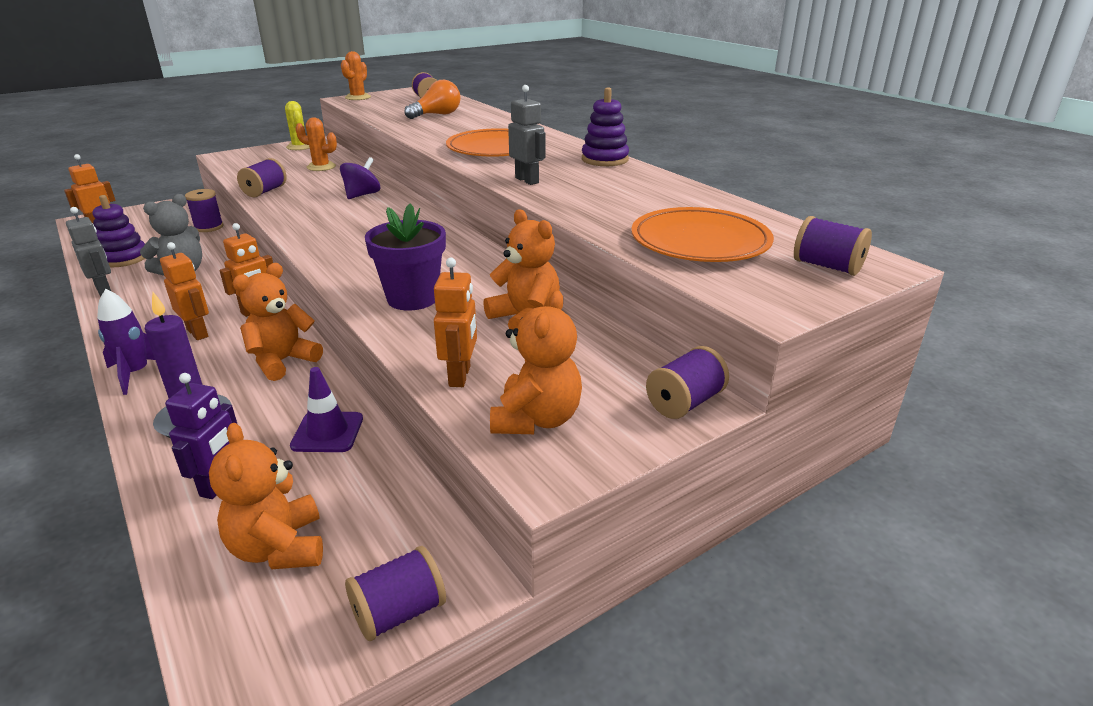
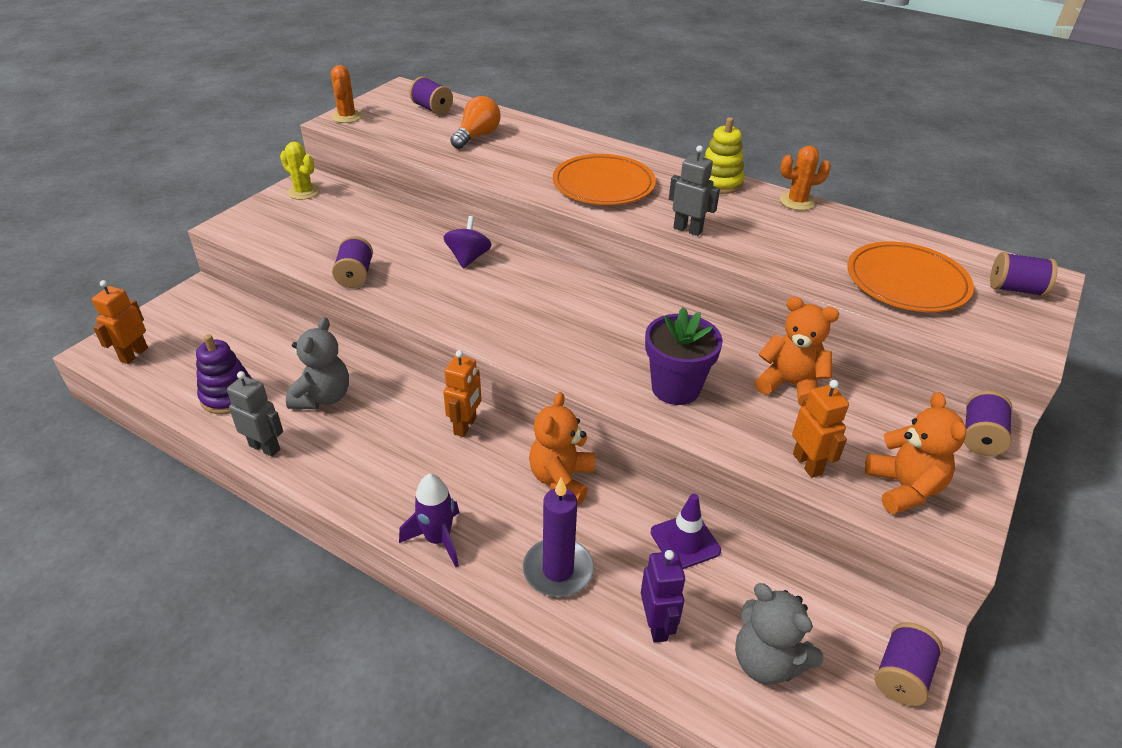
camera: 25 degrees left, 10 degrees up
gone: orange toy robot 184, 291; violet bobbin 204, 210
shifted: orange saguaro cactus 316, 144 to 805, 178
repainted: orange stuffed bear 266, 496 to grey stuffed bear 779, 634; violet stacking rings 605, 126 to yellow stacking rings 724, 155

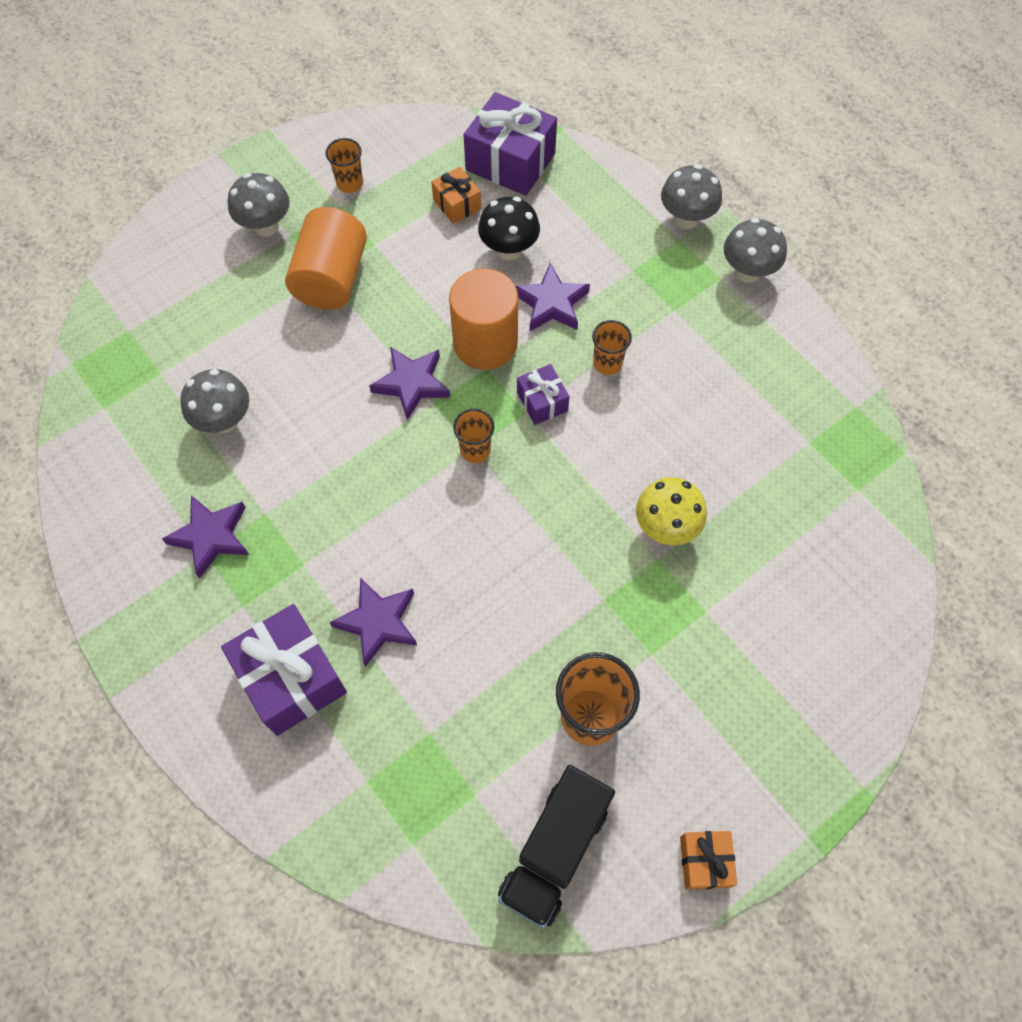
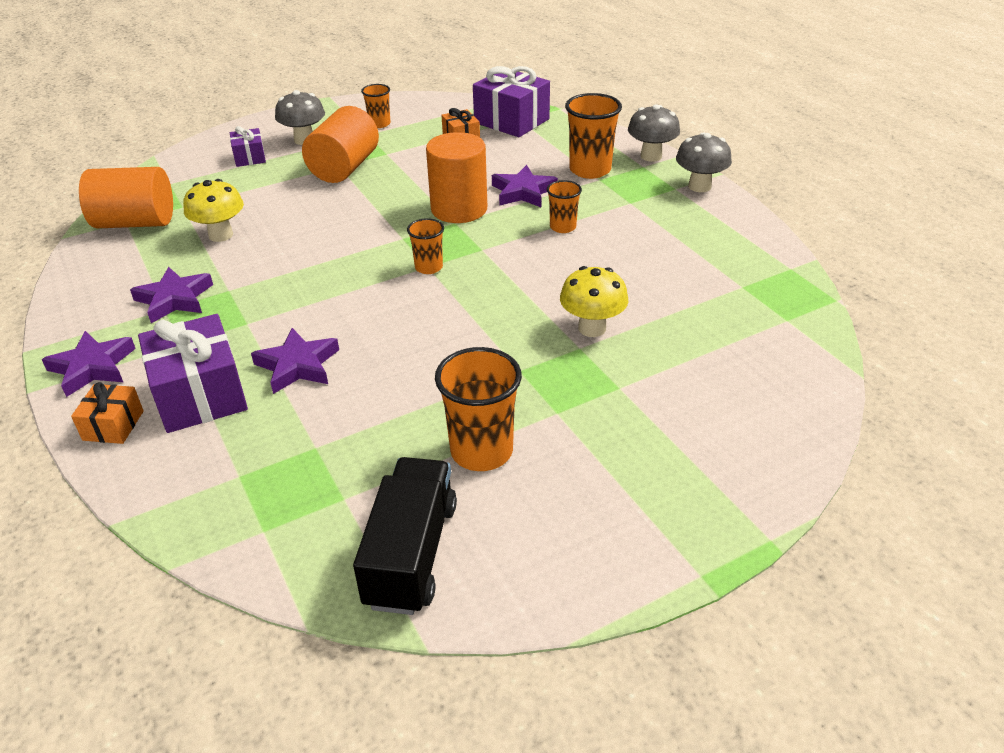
camera: 10 degrees right, 25 degrees down
gone: jet-black fungus 509, 229
new: orange cylinder 126, 197; orange tumbler 593, 136
shifted: violet star 409, 383 to 89, 364; violet gift 543, 394 to 248, 146; orange gift 709, 860 to 107, 413
repainted: grey fungus 214, 401 to yellow fungus 213, 210
rotated: jet-black truck 556, 847 = 405, 536 150 degrees clockwise

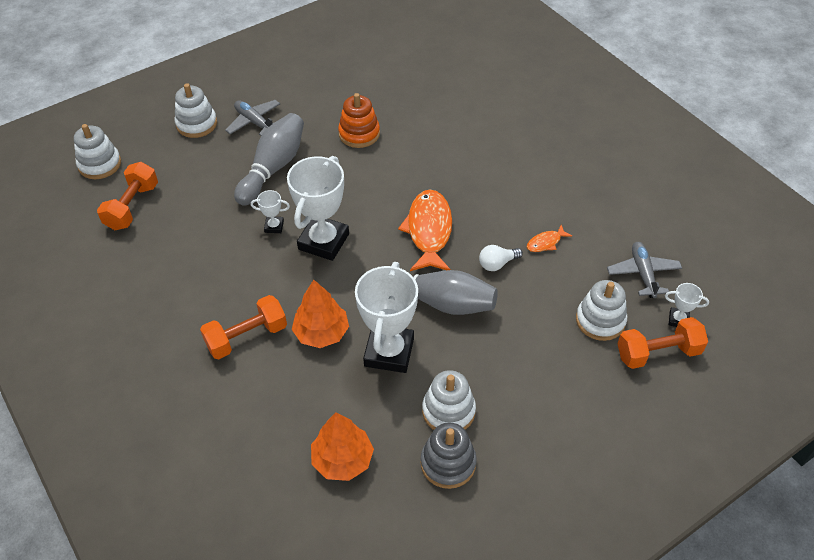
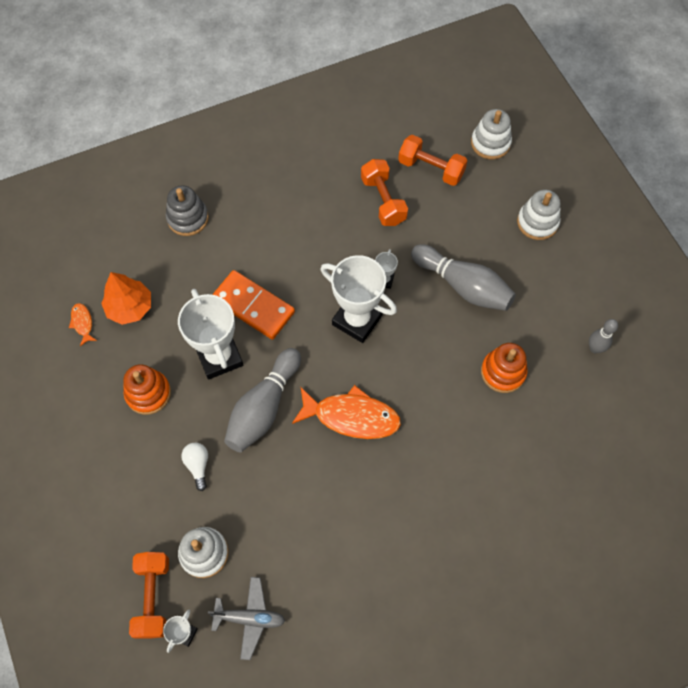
camera: 100 degrees right, 15 degrees up
gone: grey plane 252, 118
new: grey bowling pin 603, 336
shifted: orange hand weight 243, 327 to 384, 192; grey stacking rings 449, 455 to 187, 210; white bulb 501, 258 to 194, 467; orange fish 549, 238 to 83, 324
swapped: orange tree 320, 314 to orange domino tile 253, 305
repainted: white stacking rings 449, 400 to orange stacking rings 147, 389
rotated: white trophy 386, 317 = 210, 334 45 degrees clockwise

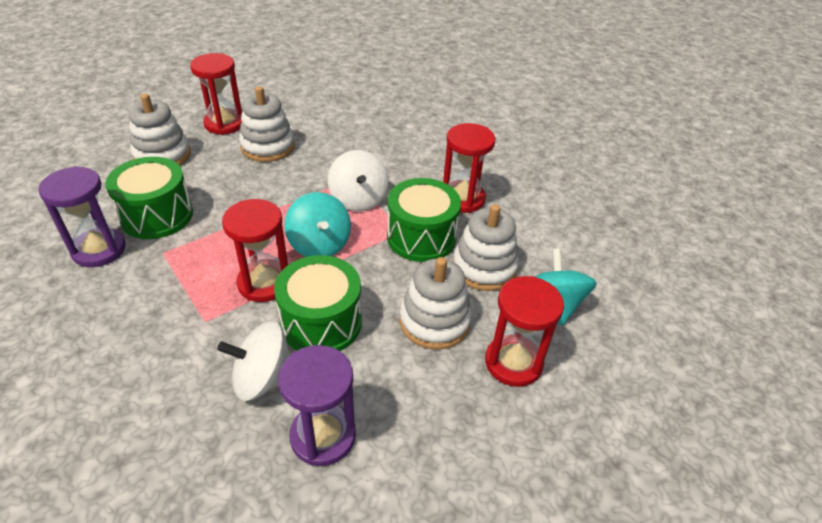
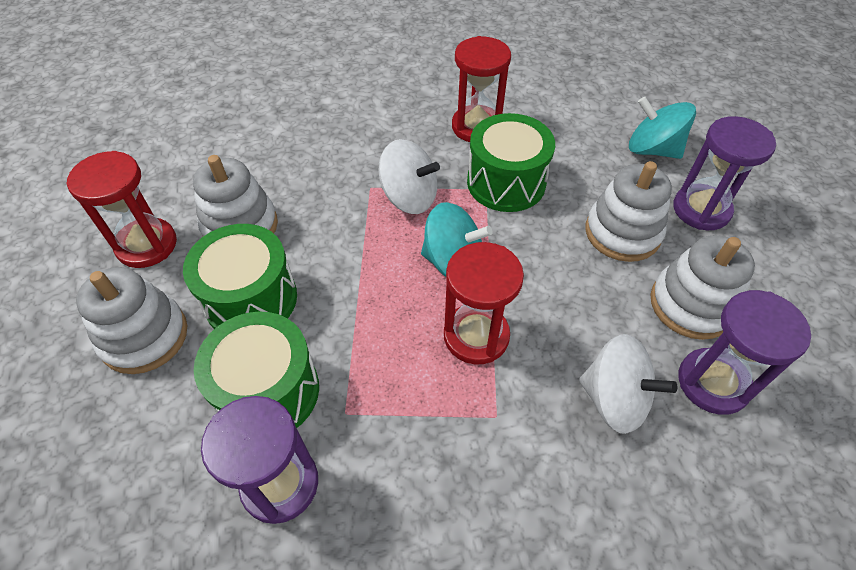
camera: 50 degrees left, 10 degrees up
shifted: emerald drum 318, 303 to 240, 276; white stacking rings 485, 247 to 703, 287
repainted: crimson hourglass 524, 331 to violet hourglass 724, 173
rotated: white spinning top 253, 361 = 628, 384 90 degrees counterclockwise

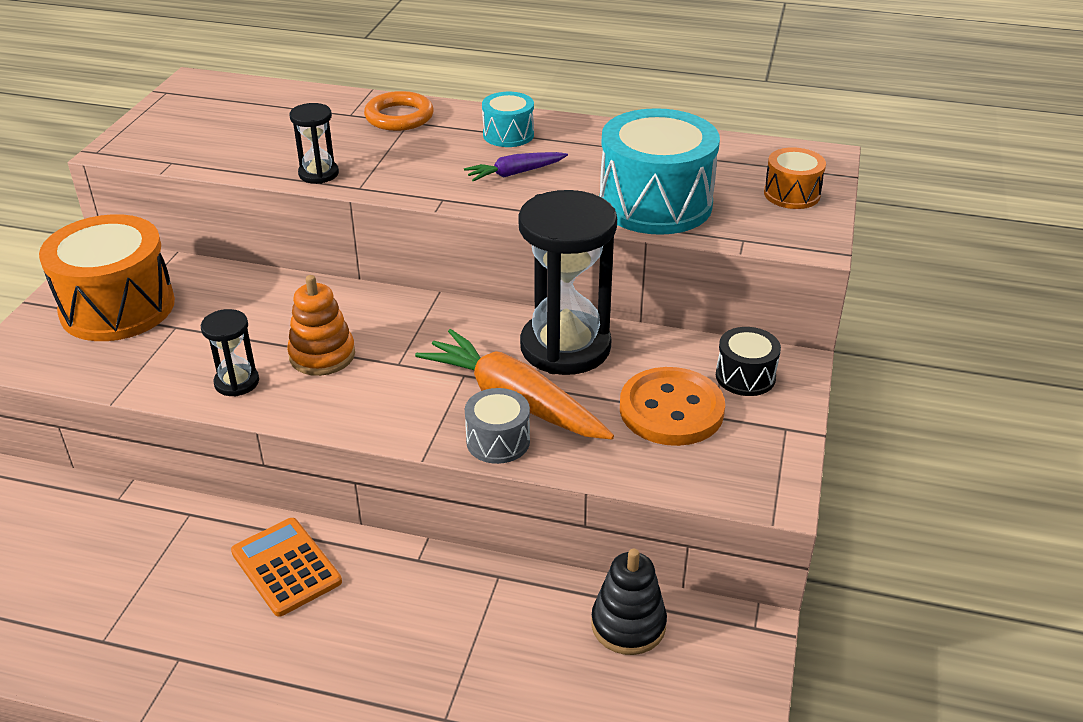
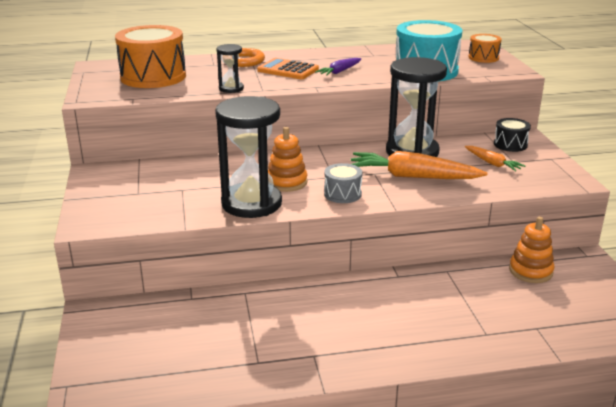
camera: 25 degrees left, 10 degrees down
gone: aqua drum 508, 119
shifted: orange drum 107, 277 to 150, 56; orange calculator 286, 567 to 288, 68; grey drum 497, 426 to 343, 183
swapped: orange shirt button 672, 406 to orange carrot 495, 158
repainted: jet-black stacking rings 629, 602 to orange stacking rings 531, 250
scaled: jet-black hourglass 230, 353 = 248, 157 x2.13

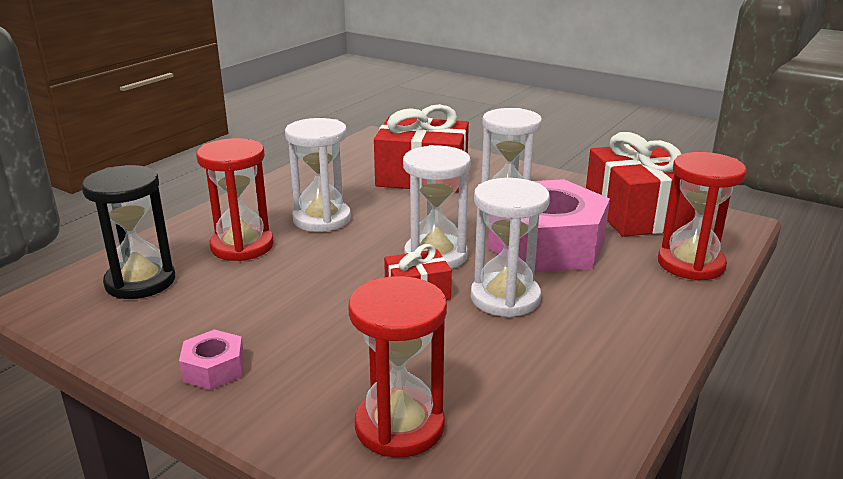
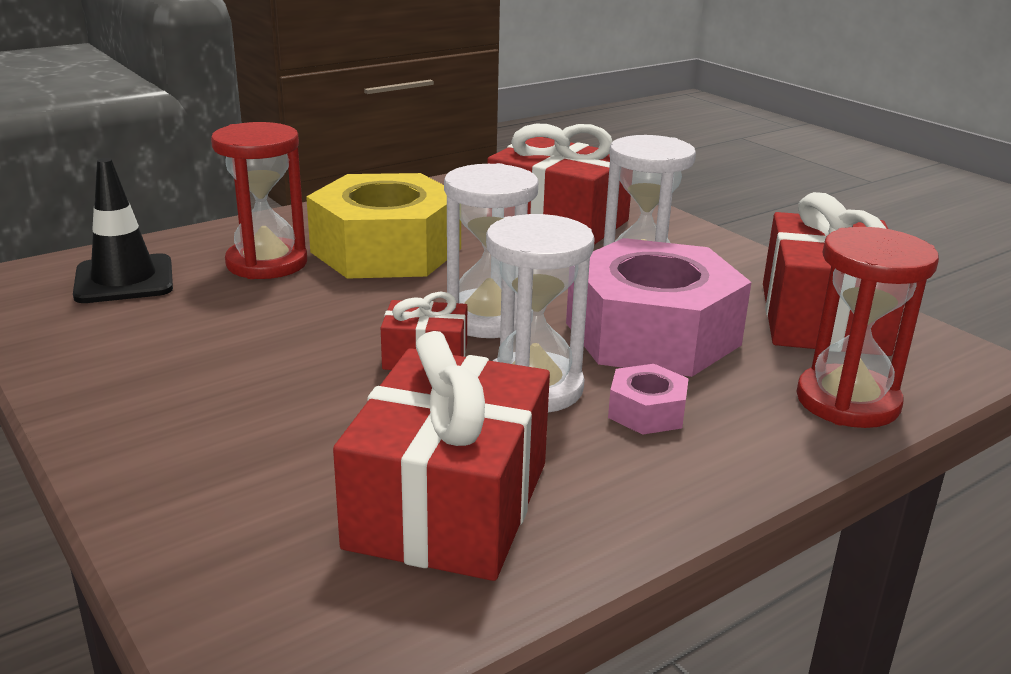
camera: 20 degrees right, 0 degrees up
gone: crimson hourglass 397, 366
new: crimson gift 441, 456
shifted: pink nut 211, 359 to 648, 399
swapped: jet-black hourglass 128, 232 to jet-black traffic cone 123, 230; white hourglass 318, 175 to yellow nut 383, 226

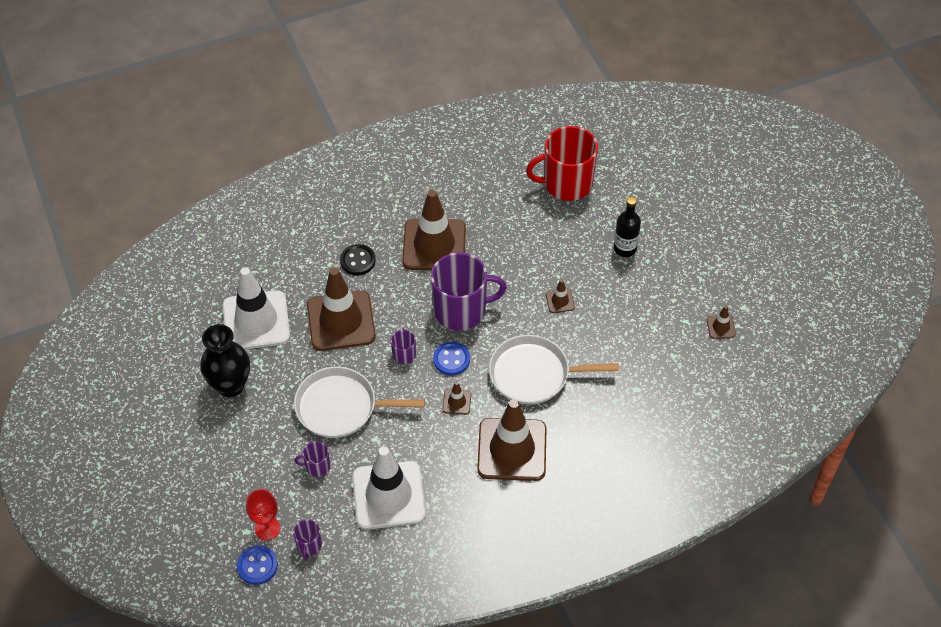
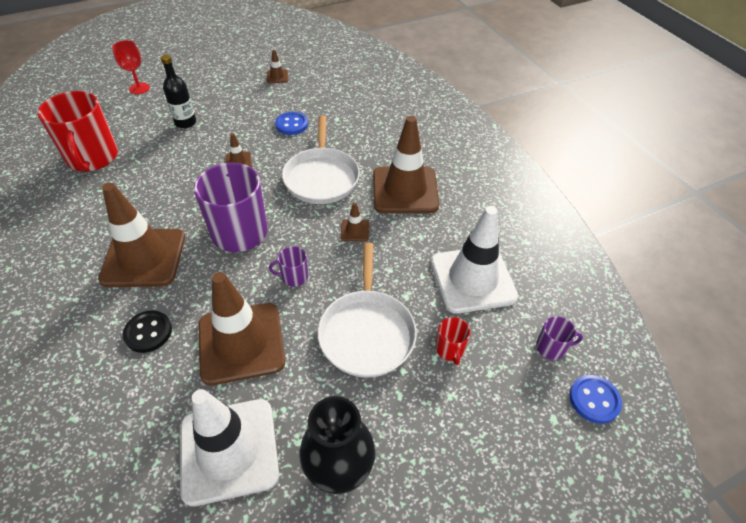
camera: 95 degrees left, 5 degrees down
shifted: crimson chalice 263, 514 to 131, 67; royal blue shirt button 451, 358 to 291, 123
repainted: violet coffee mug 312, 459 to crimson coffee mug 453, 341

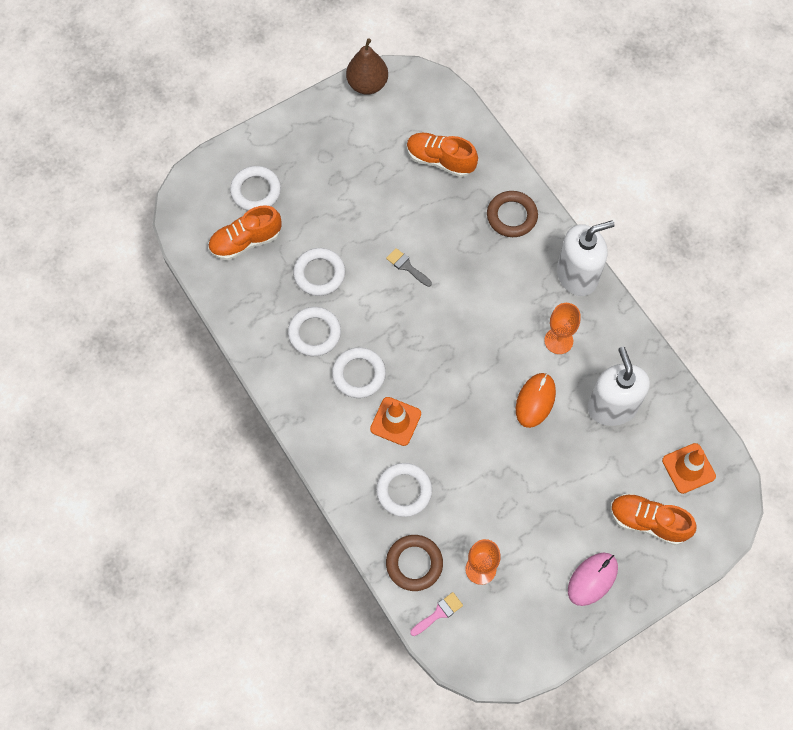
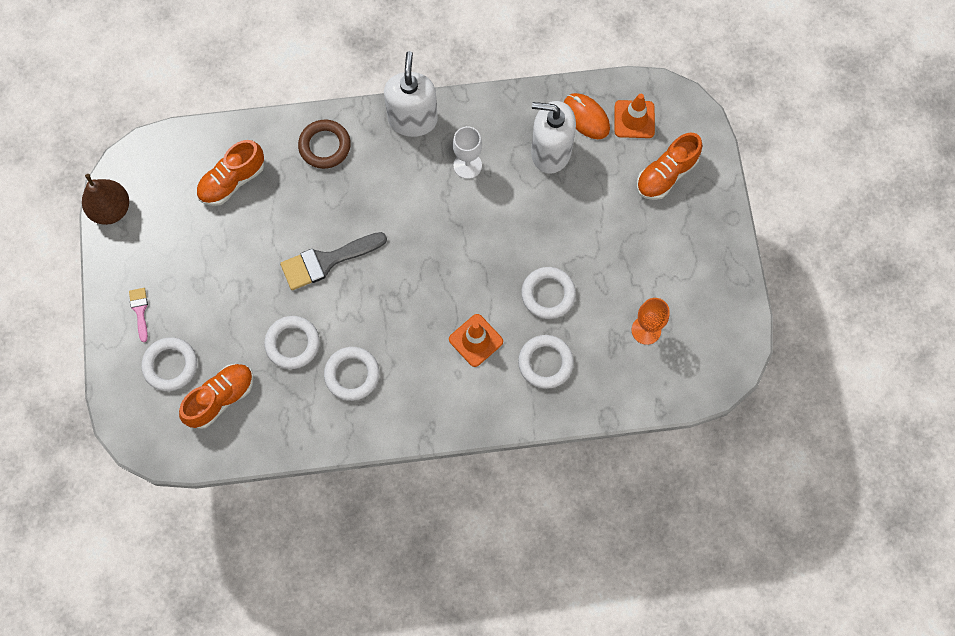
camera: 65 degrees left, 5 degrees up
gone: brown torus 414, 563; pink computer mouse 593, 579
shifted: white torus 359, 372 to 548, 293; pink paintbrush 436, 614 to 138, 315; orange computer mouse 536, 400 to 587, 116
repainted: orange chalice 562, 328 to white chalice 467, 152
rotated: orange lace-up shoe 245, 232 = 216, 396 135 degrees counterclockwise
scaled: grey paintbrush 409, 267 = 333, 261 x1.96

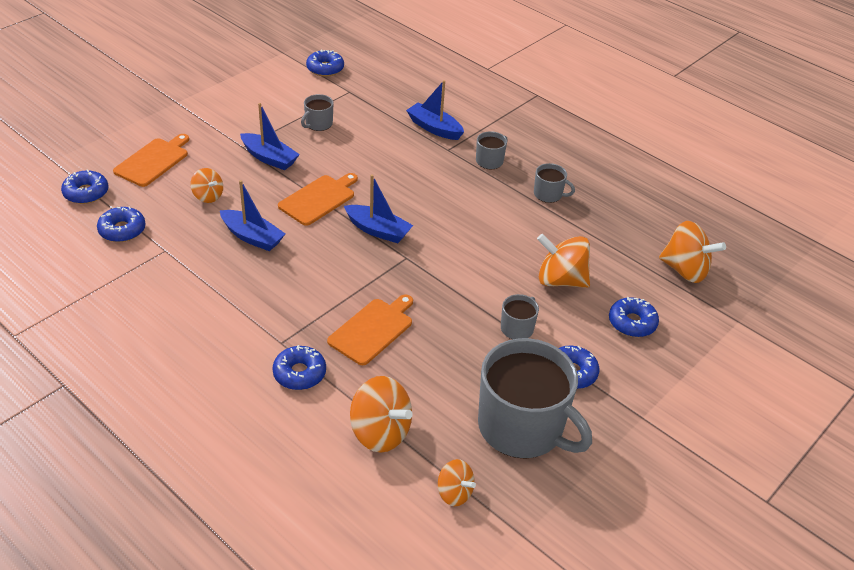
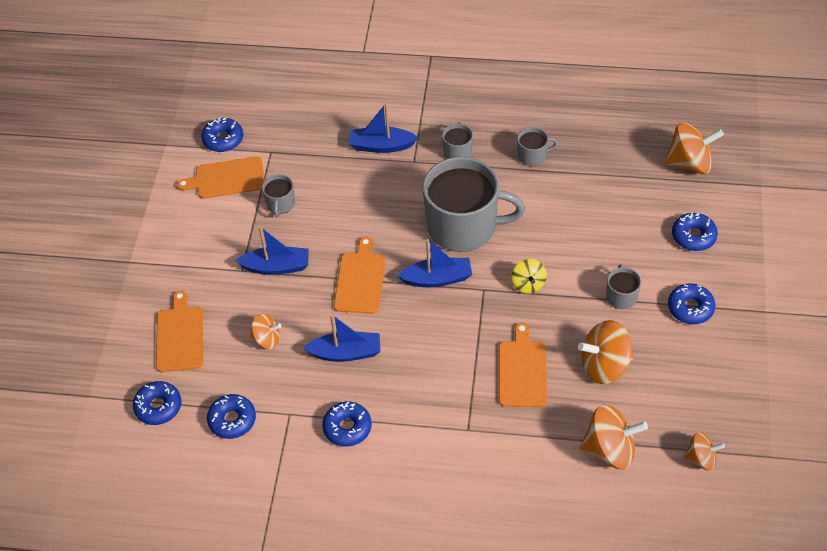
camera: 30 degrees left, 10 degrees up
new: orange cutting board 221, 177; yellow spinning top 529, 276
shifted: royal blue doughnut 299, 367 to 347, 424; grey coffee mug 535, 398 to 474, 204; orange spinning top 563, 261 to 606, 352

